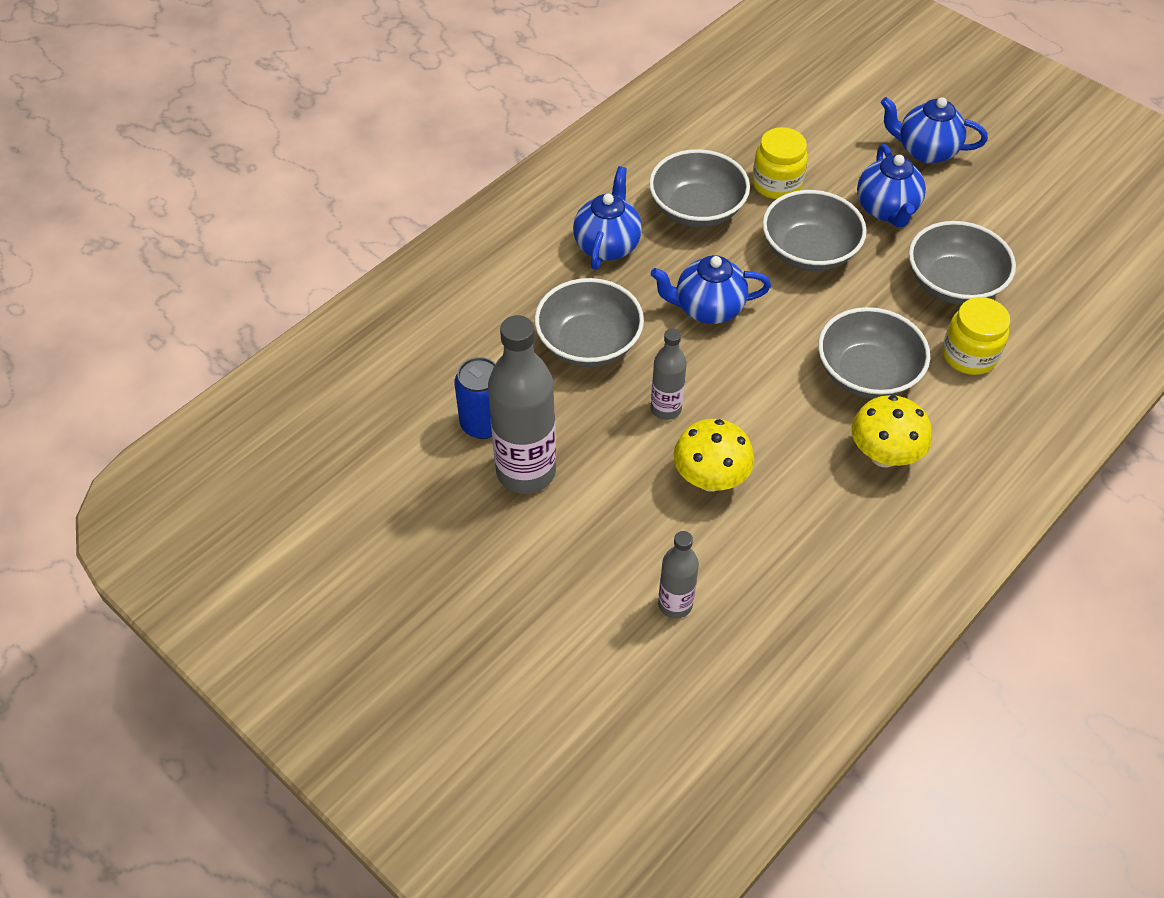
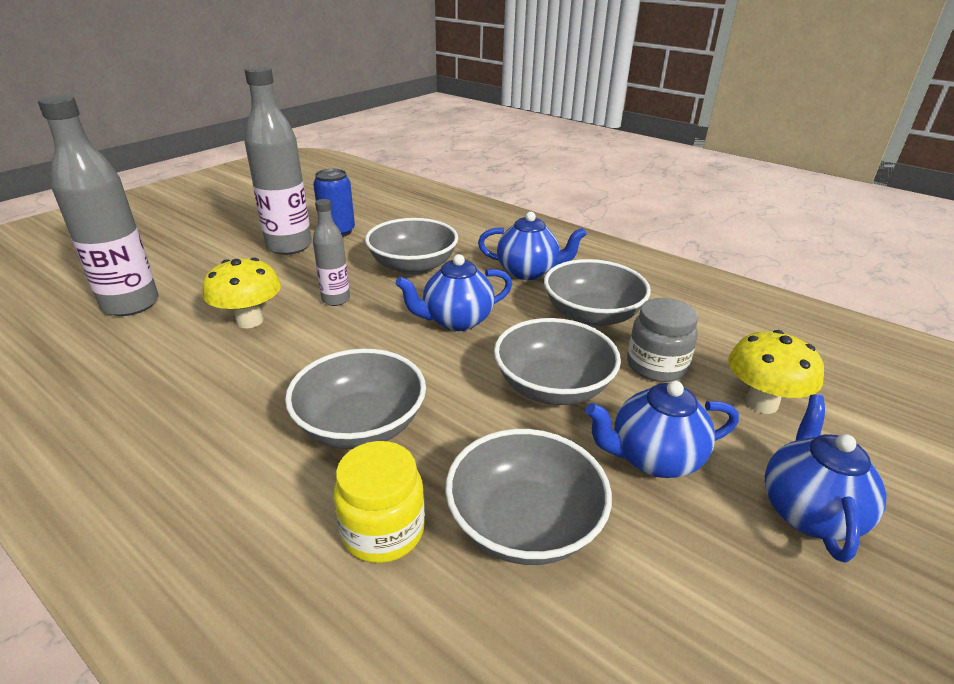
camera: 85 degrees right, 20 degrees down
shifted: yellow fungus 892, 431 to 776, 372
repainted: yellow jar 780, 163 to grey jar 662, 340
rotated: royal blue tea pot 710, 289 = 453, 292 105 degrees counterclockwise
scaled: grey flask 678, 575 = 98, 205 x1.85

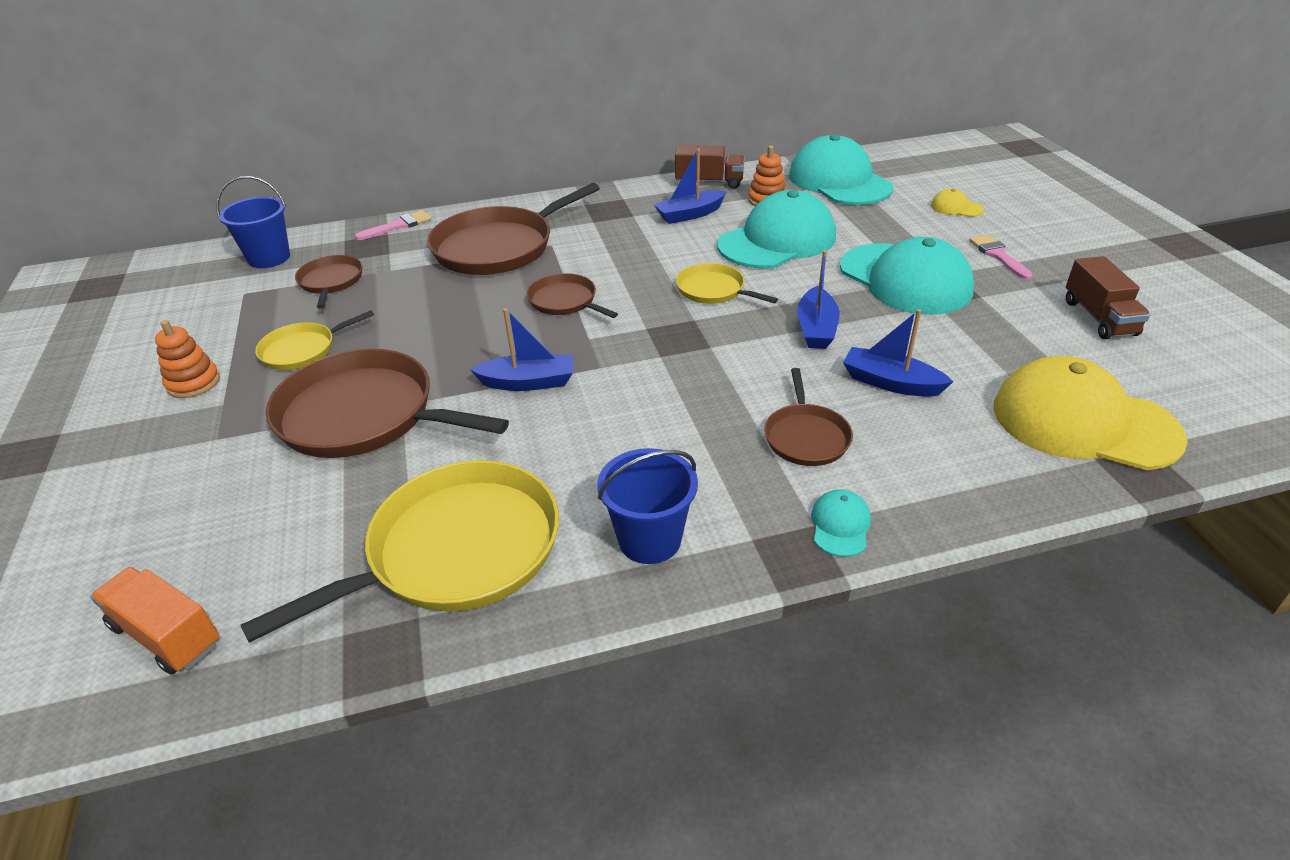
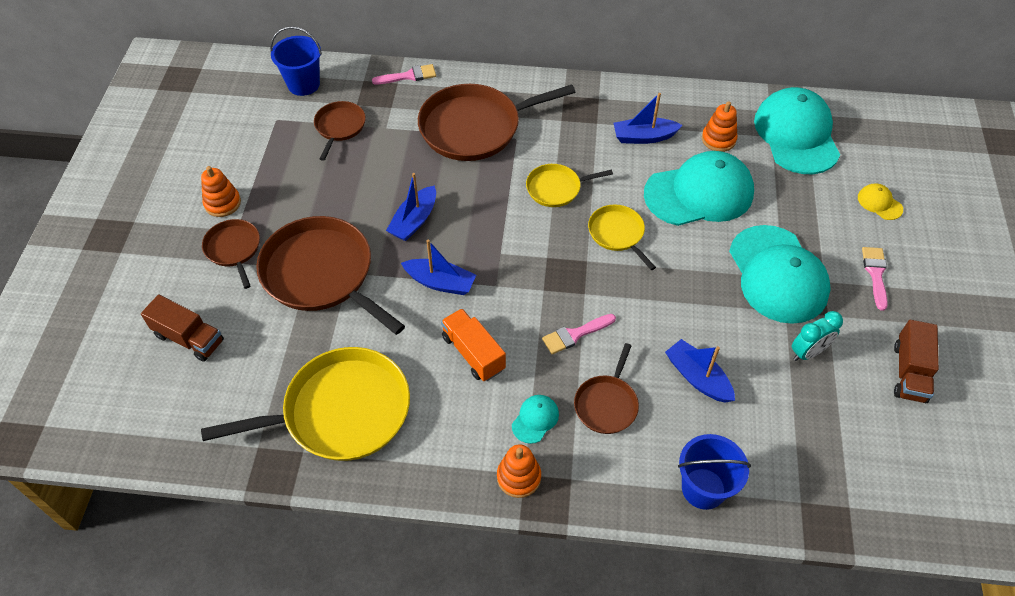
camera: 20 degrees right, 15 degrees up
gone: yellow peaked cap 1091, 413
new: orange stacking rings 519, 471; pink paintbrush 579, 334; aqua clock 817, 336
shifted: orange truck 155, 621 to 473, 344; yellow skillet 314, 340 to 569, 185; brown skillet 572, 295 to 231, 254; royal blue sand bucket 647, 506 to 714, 472; brown truck 710, 167 to 182, 328; royal blue toy boat 818, 299 to 411, 207; aqua peaked cap 841, 523 to 535, 419

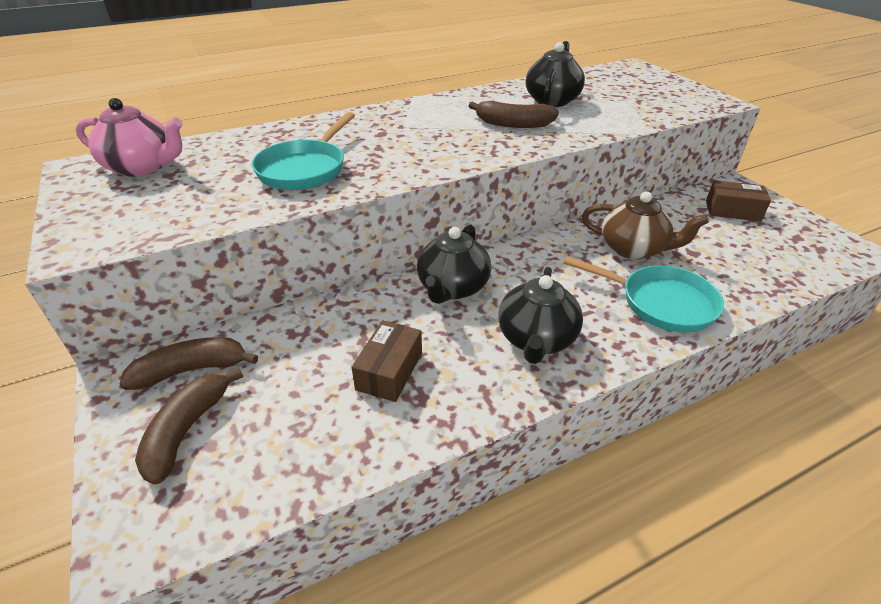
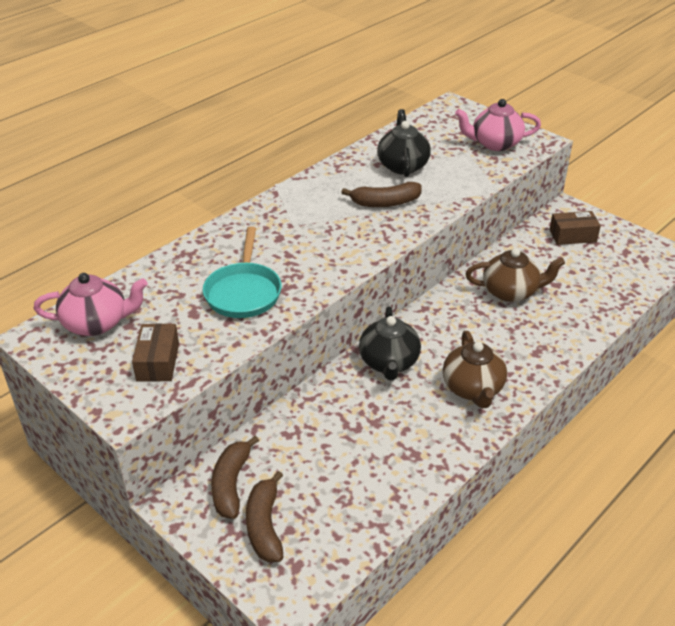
camera: 20 degrees left, 0 degrees up
gone: aqua skillet 643, 294
new: pink tea pot 498, 125
shifted: brown package 387, 361 to 155, 352
repainted: jet-black tea pot 540, 315 to brown tea pot 475, 369
rotated: brown toy banana 189, 363 = 235, 477 45 degrees counterclockwise

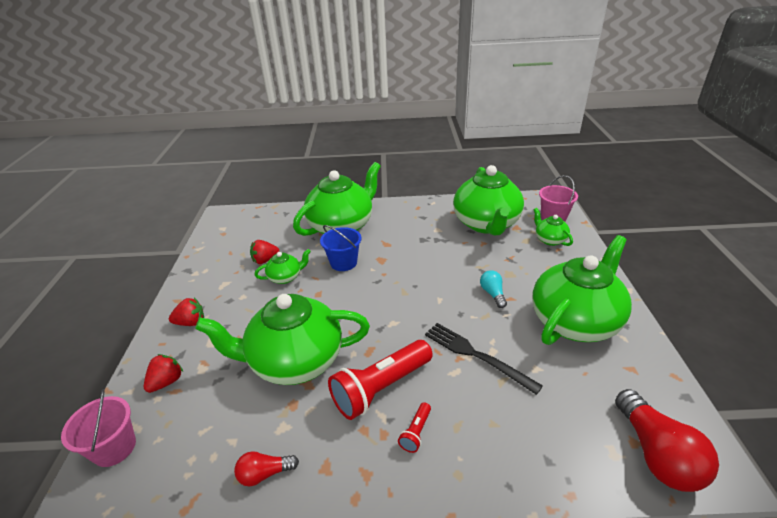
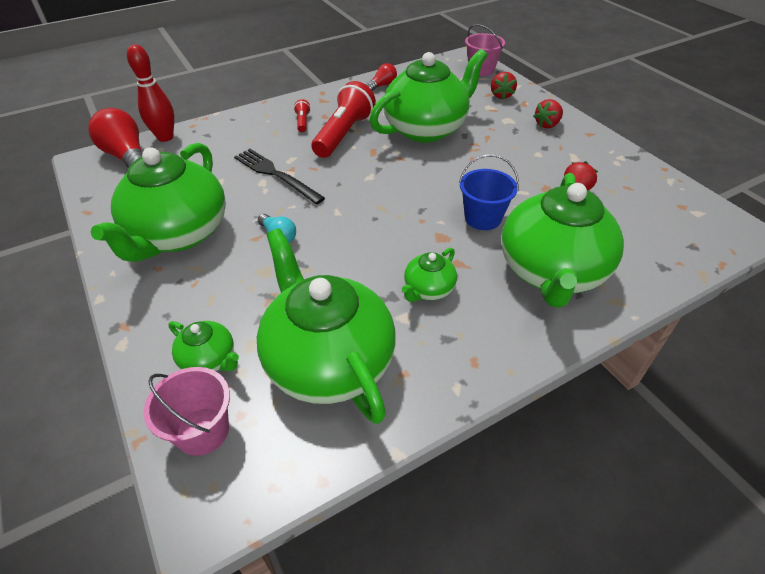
camera: 150 degrees right, 10 degrees up
new: crimson bowling pin 150, 93
shifted: emerald tea pot 283, 266 to 429, 275
rotated: jet-black fork 484, 359 = 279, 176 150 degrees counterclockwise

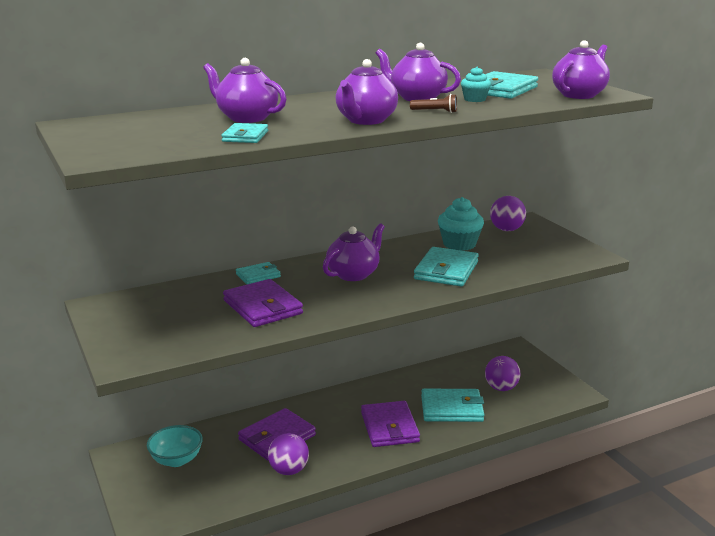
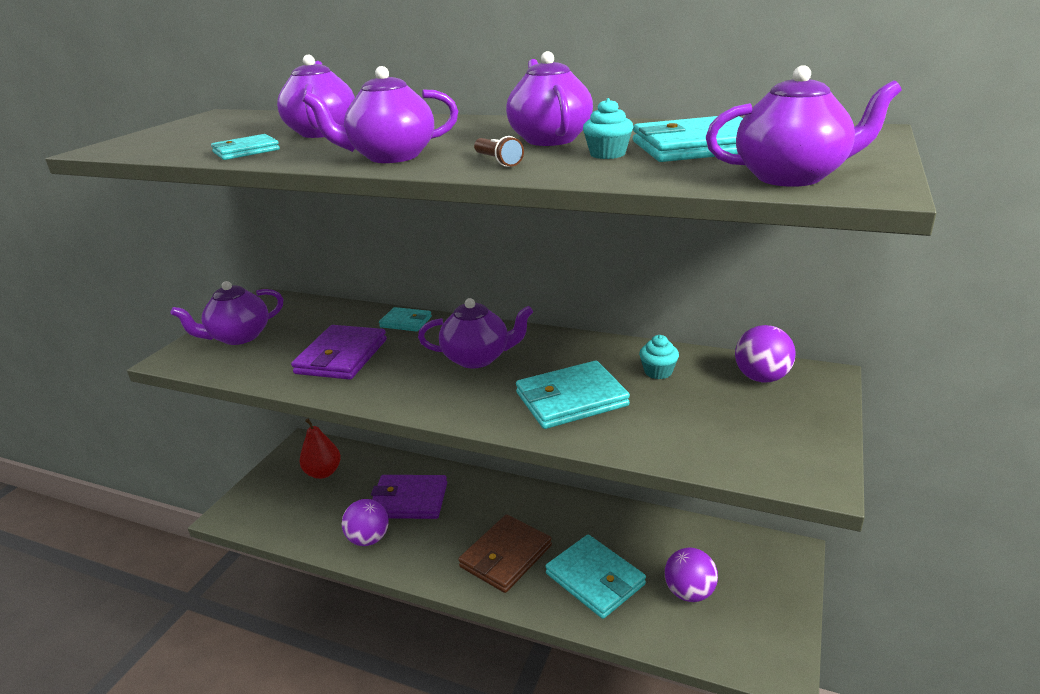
camera: 50 degrees right, 5 degrees up
new: violet tea pot 227, 313
swapped: aqua deep dish 175, 446 to crimson pear fruit 320, 448
repainted: violet billfold 390, 424 to brown billfold 505, 553
scaled: aqua cupcake 461, 224 = 659, 357 x0.57

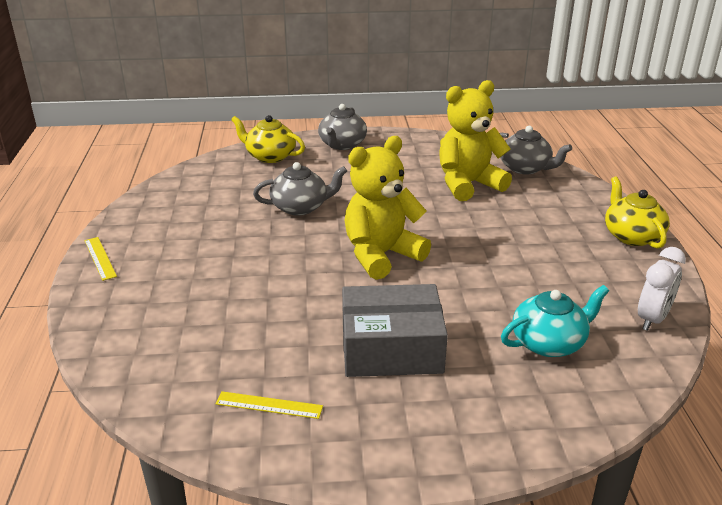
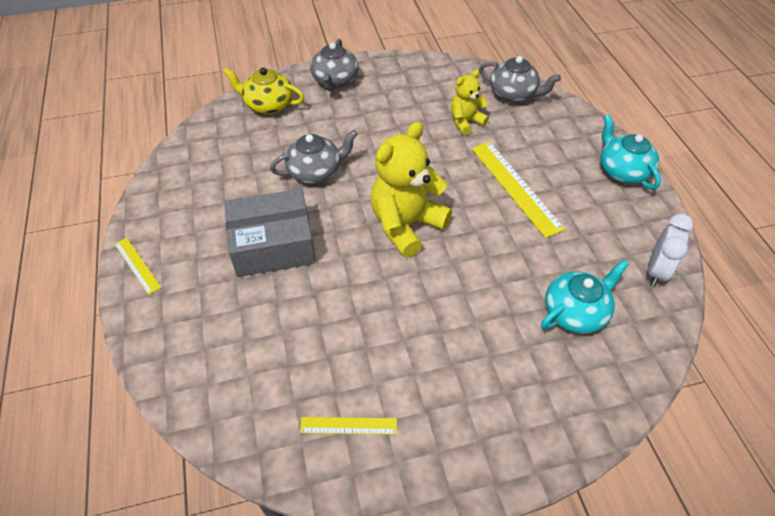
camera: 10 degrees left, 20 degrees up
new: yellow straightedge 518, 190
shifted: grey package 395, 330 to 270, 233
repainted: yellow tea pot 637, 212 to aqua tea pot 631, 151
scaled: yellow stuffed bear 475, 140 = 470, 102 x0.56

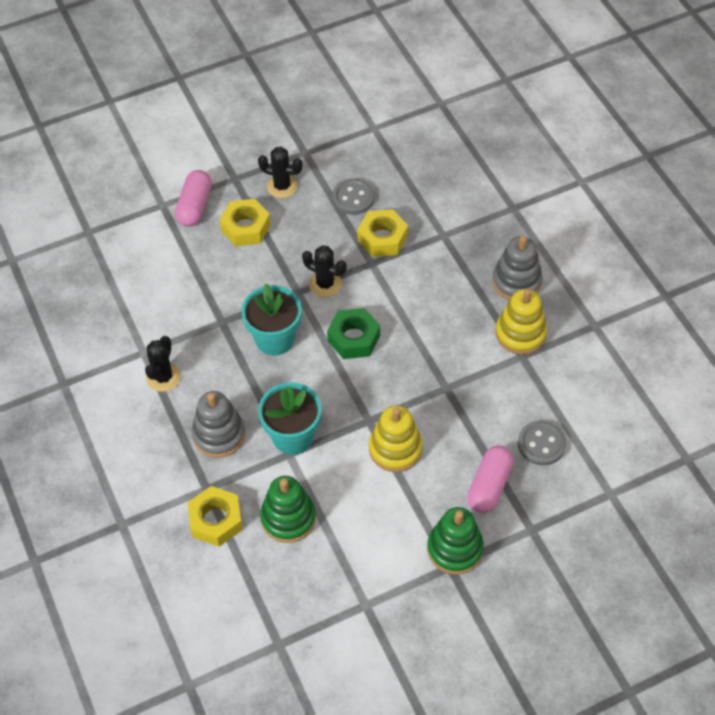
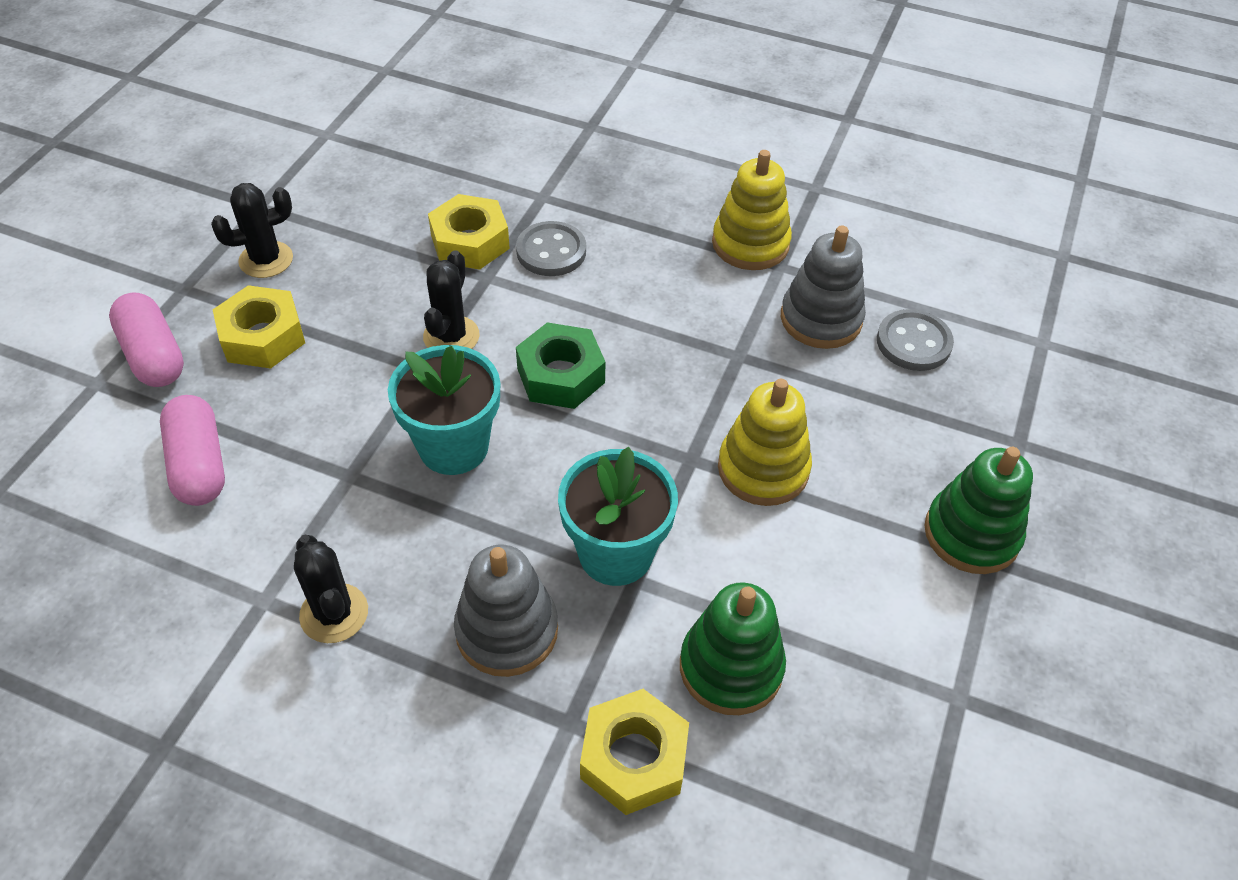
camera: 45 degrees left, 5 degrees down
shifted: grey shirt button 353, 197 to 551, 248; pink capsule 490, 479 to 192, 450; grey stacking rings 517, 268 to 823, 287
rotated: jet-black saguaro cactus 324, 271 = 451, 299 60 degrees counterclockwise

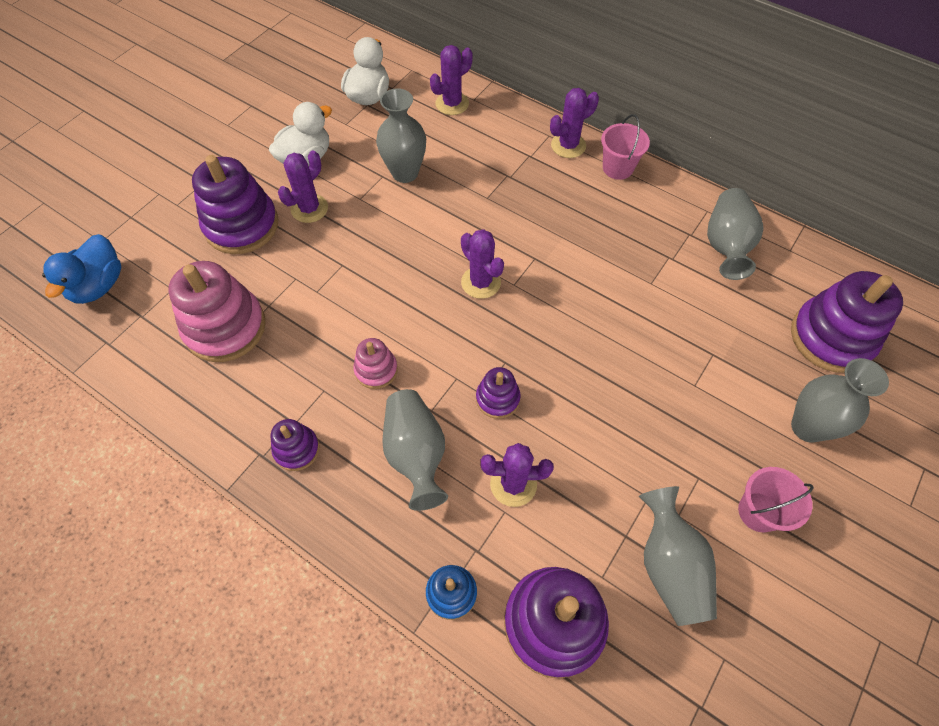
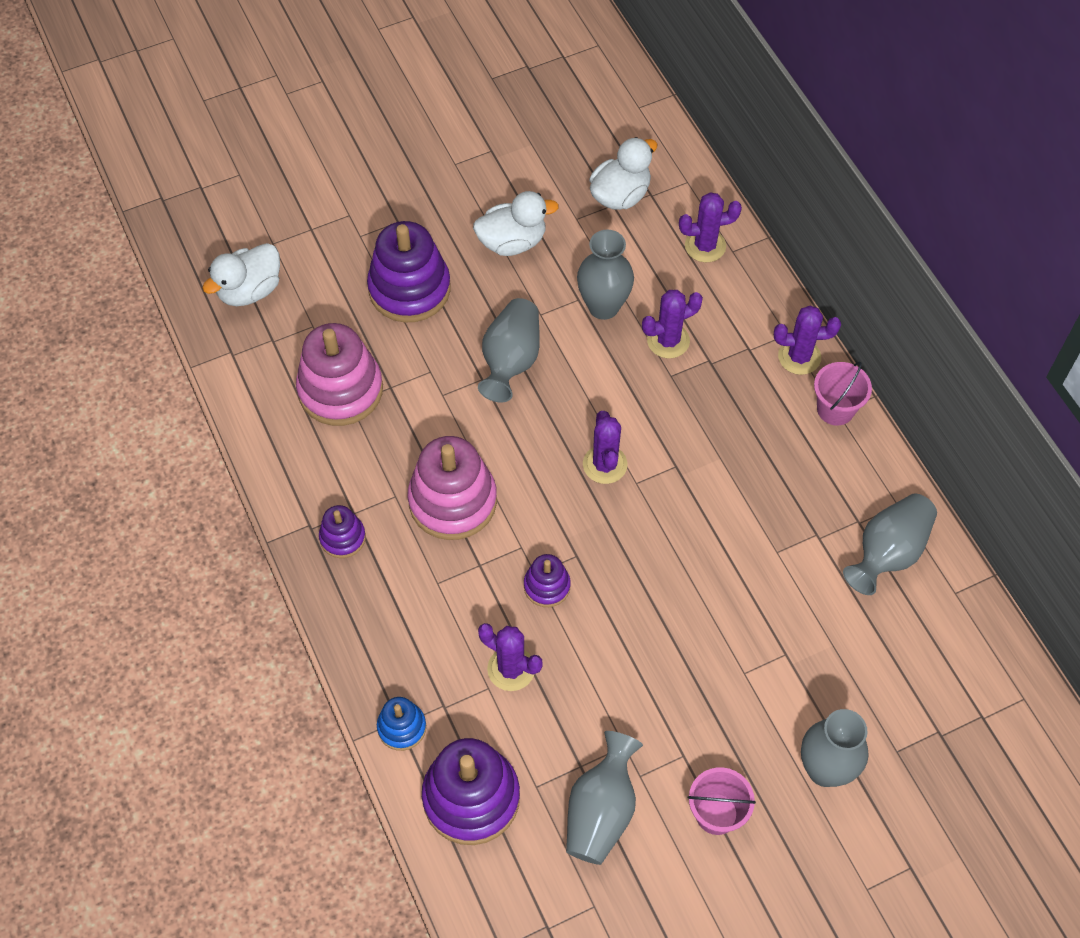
camera: 30 degrees right, 0 degrees up
gone: violet stacking rings 847, 322
shifted: violet saguaro cactus 303, 187 to 672, 324; grey flower vase 415, 450 to 509, 350
repainted: royal blue toy duck 81, 269 to white toy duck 241, 274
scaled: pink stacking rings 375, 363 = 452, 488 x1.94

